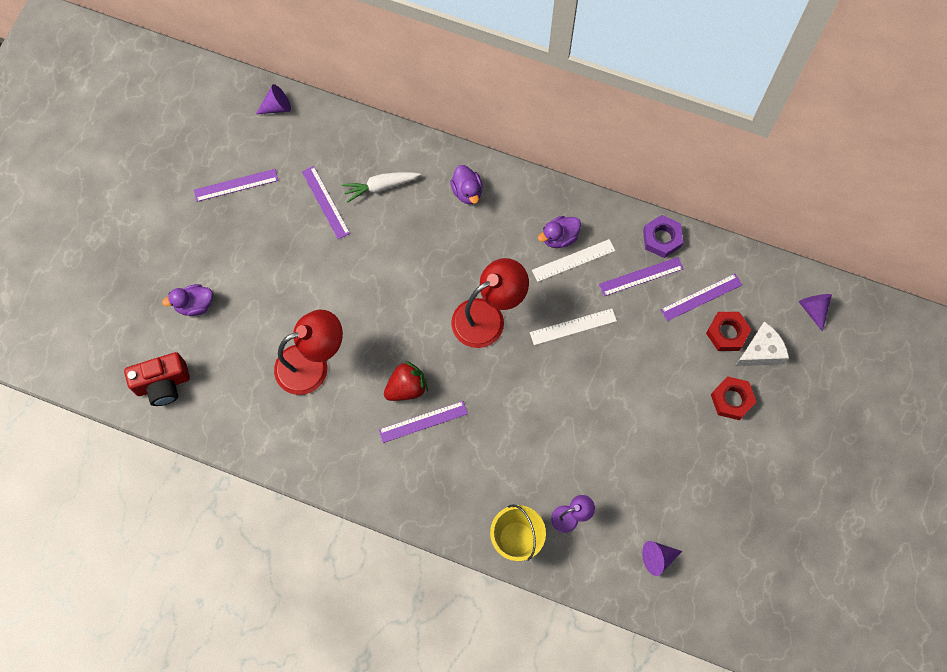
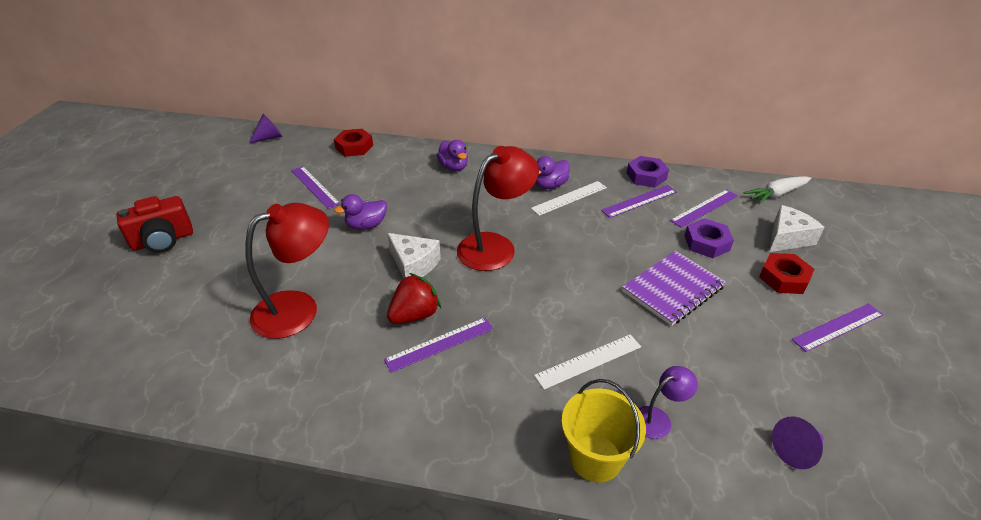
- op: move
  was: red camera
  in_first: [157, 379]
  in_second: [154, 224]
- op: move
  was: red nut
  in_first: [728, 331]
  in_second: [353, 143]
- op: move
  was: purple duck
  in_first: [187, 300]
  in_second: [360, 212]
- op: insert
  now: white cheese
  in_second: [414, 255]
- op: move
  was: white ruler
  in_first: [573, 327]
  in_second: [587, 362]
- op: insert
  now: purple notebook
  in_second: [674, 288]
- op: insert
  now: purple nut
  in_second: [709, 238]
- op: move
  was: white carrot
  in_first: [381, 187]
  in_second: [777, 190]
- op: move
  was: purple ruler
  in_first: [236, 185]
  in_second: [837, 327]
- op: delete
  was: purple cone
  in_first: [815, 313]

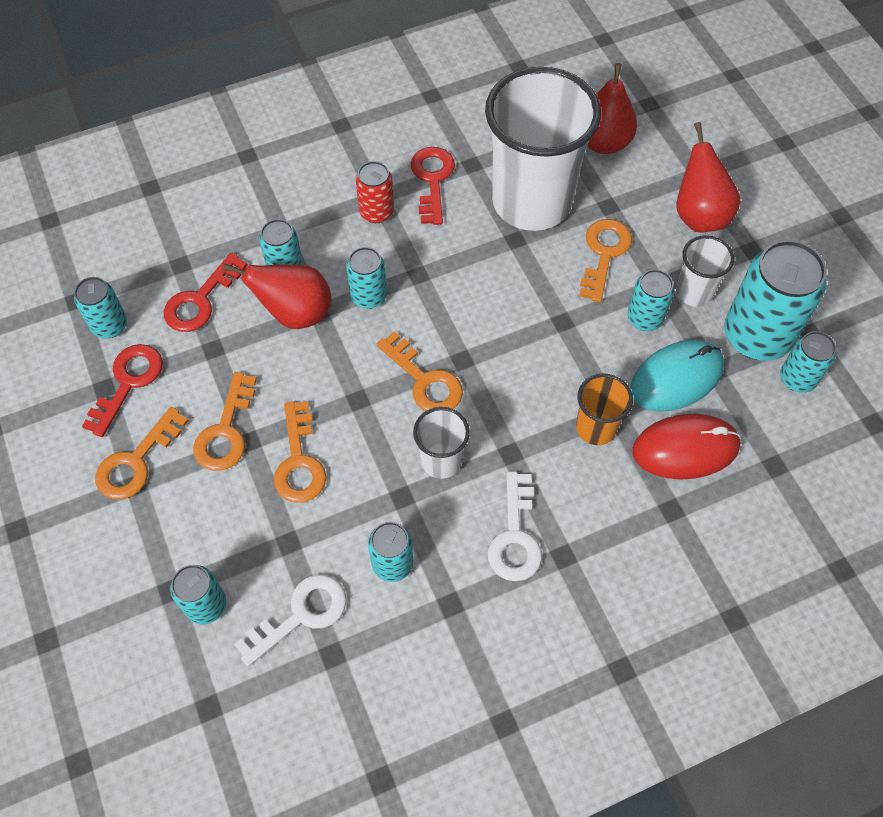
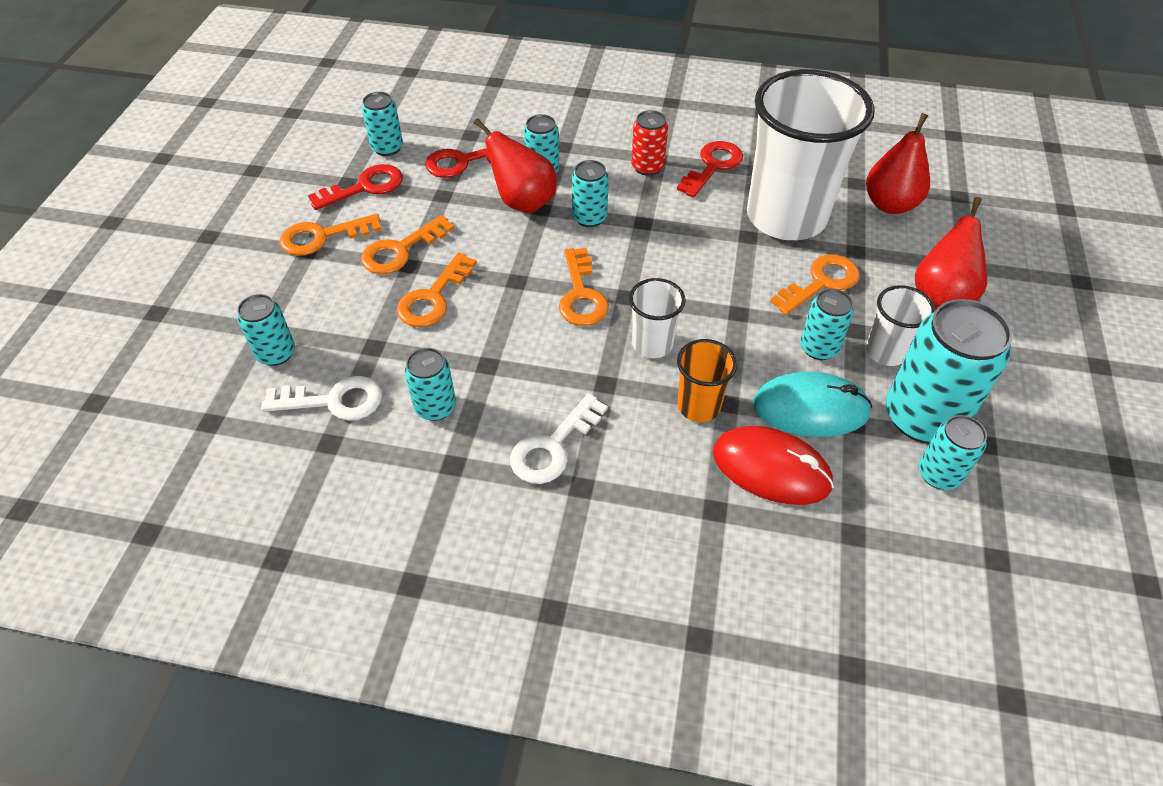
- op: move
  was: white cup
  in_first: [441, 443]
  in_second: [657, 318]

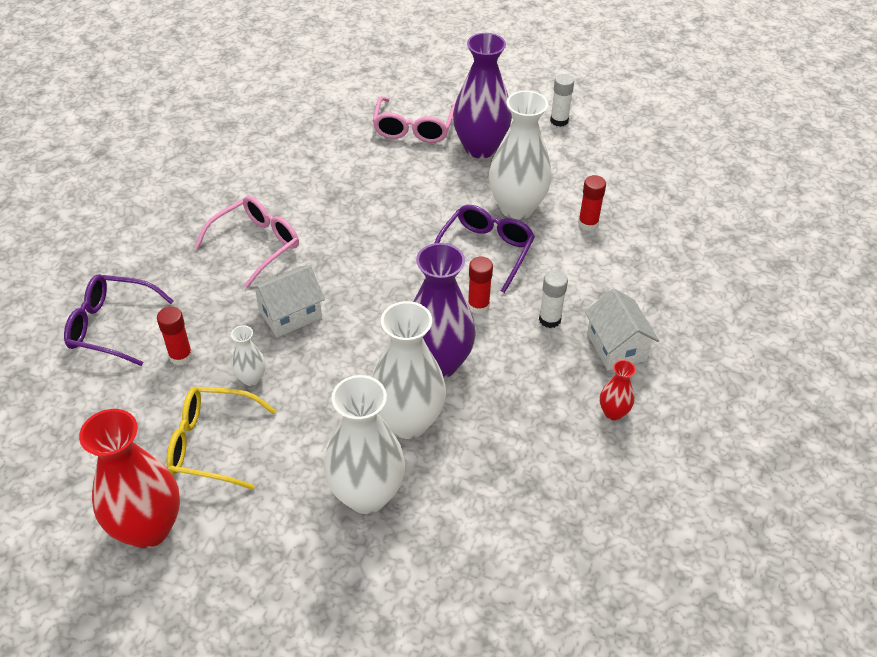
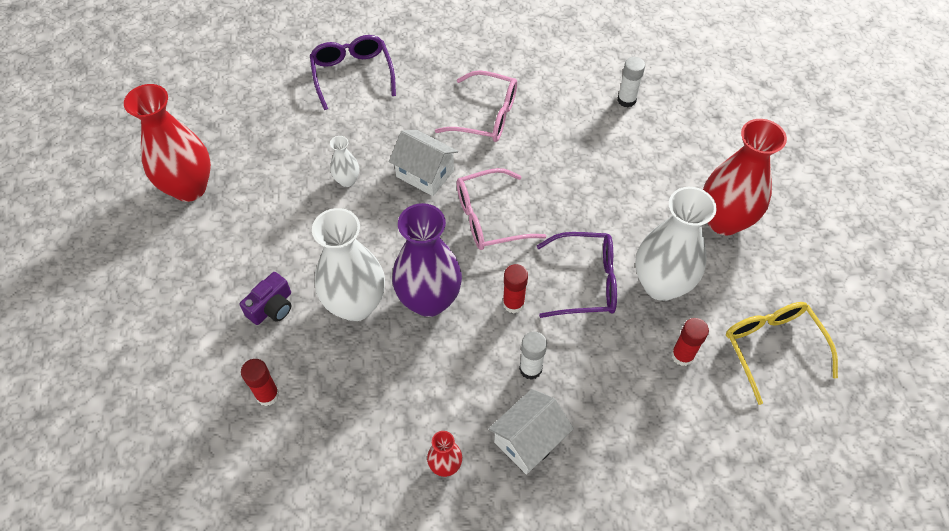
- op: replace
  was: white vase
  now: purple camera
  in_first: [364, 444]
  in_second: [266, 298]
- op: move
  was: red glue stick
  in_first: [175, 336]
  in_second: [260, 382]
- op: move
  was: pink glasses
  in_first: [414, 120]
  in_second: [501, 209]
- op: move
  was: white glue stick
  in_first: [562, 100]
  in_second: [631, 82]
- op: recolor
  was: purple vase
  now: red vase
  in_first: [482, 95]
  in_second: [745, 177]
- op: move
  was: yellow glasses
  in_first: [221, 438]
  in_second: [782, 353]

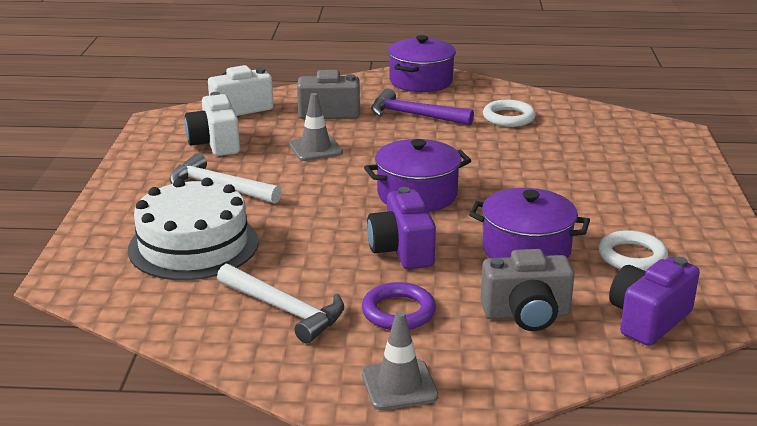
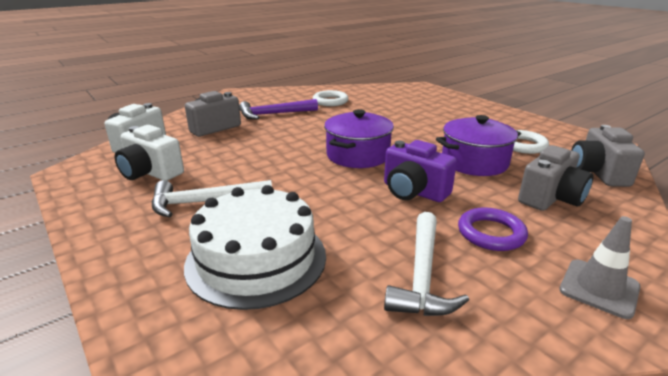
- op: rotate
  was: white hammer
  in_first: [280, 303]
  in_second: [426, 264]
  clockwise: 105
- op: recolor
  was: purple camera
  now: grey camera
  in_first: [654, 301]
  in_second: [608, 156]
- op: delete
  was: grey traffic cone
  in_first: [316, 127]
- op: delete
  was: purple pot
  in_first: [422, 63]

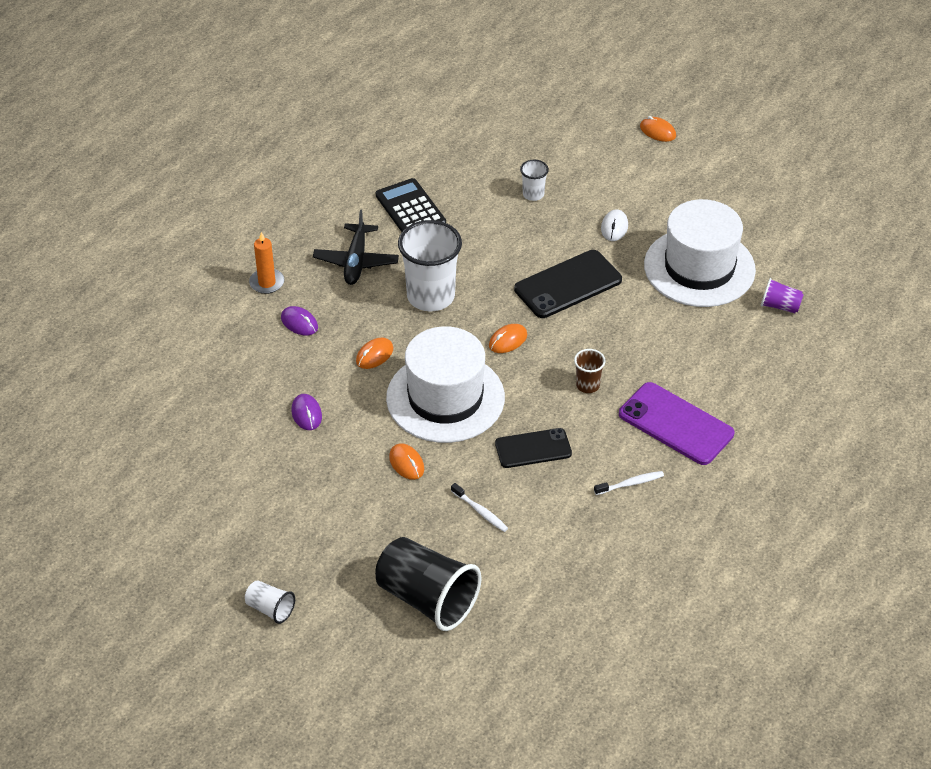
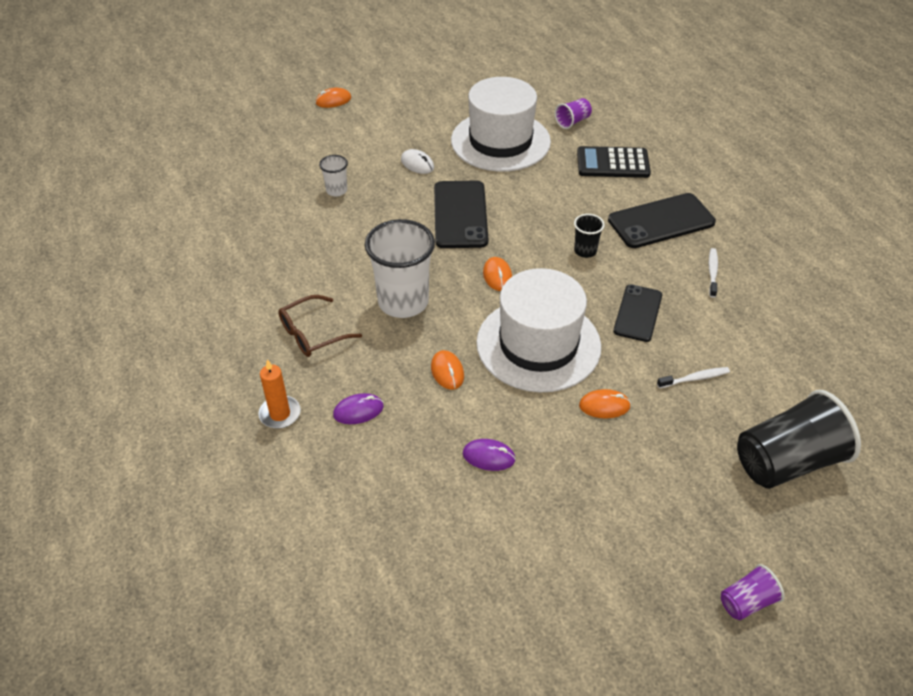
- op: replace
  was: black plane
  now: brown glasses
  in_first: [356, 247]
  in_second: [320, 326]
- op: recolor
  was: brown cup
  now: black cup
  in_first: [589, 371]
  in_second: [589, 236]
- op: move
  was: black calculator
  in_first: [411, 205]
  in_second: [614, 162]
- op: recolor
  was: purple phone
  now: black phone
  in_first: [676, 423]
  in_second: [662, 220]
- op: recolor
  was: white cup
  now: purple cup
  in_first: [270, 602]
  in_second: [752, 592]

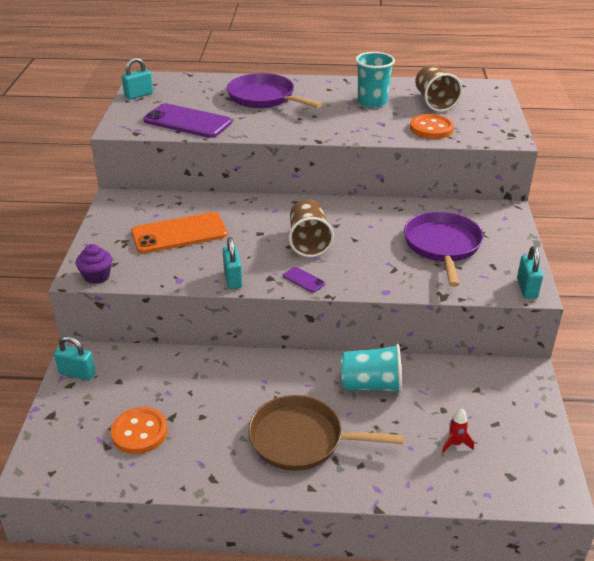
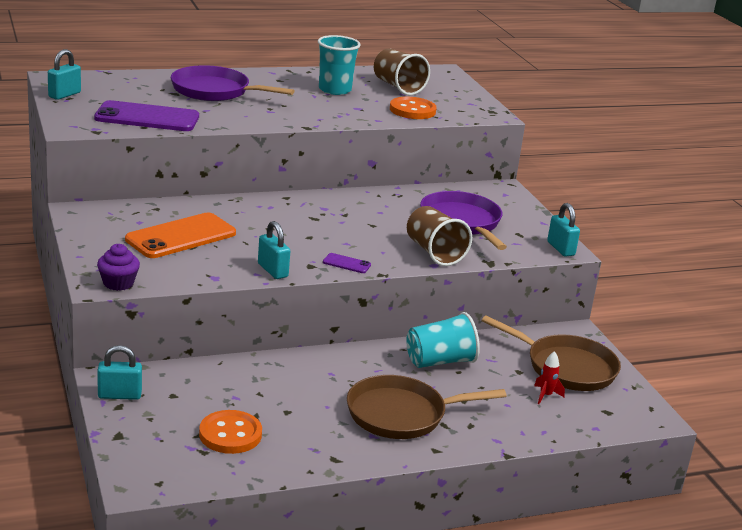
- op: move
  was: brown cup
  in_first: [311, 228]
  in_second: [439, 236]
- op: insert
  now: brown pan
  in_second: [551, 353]

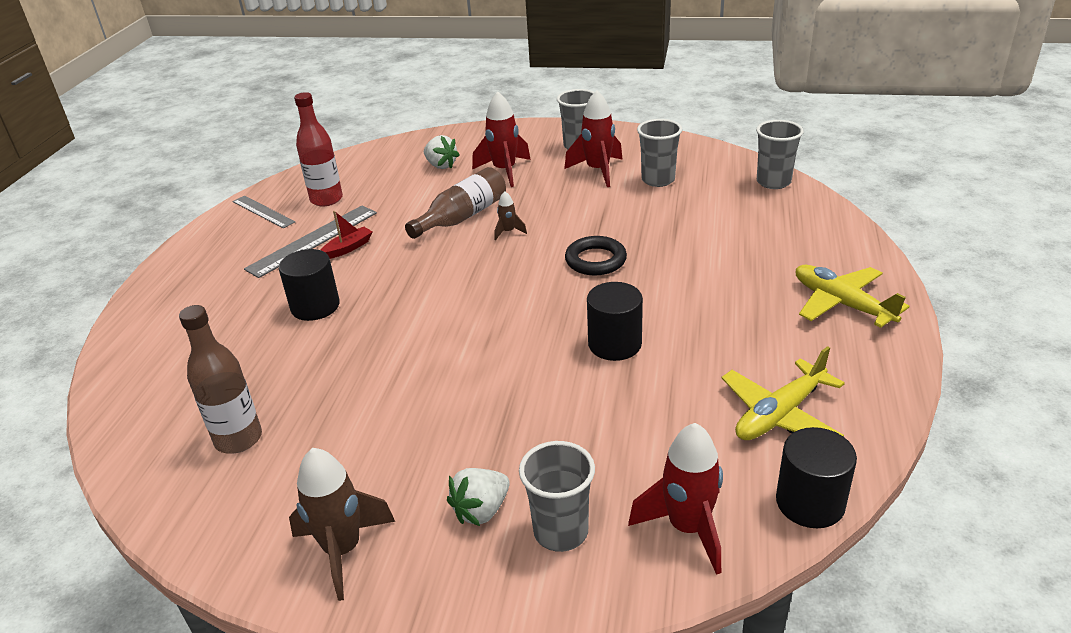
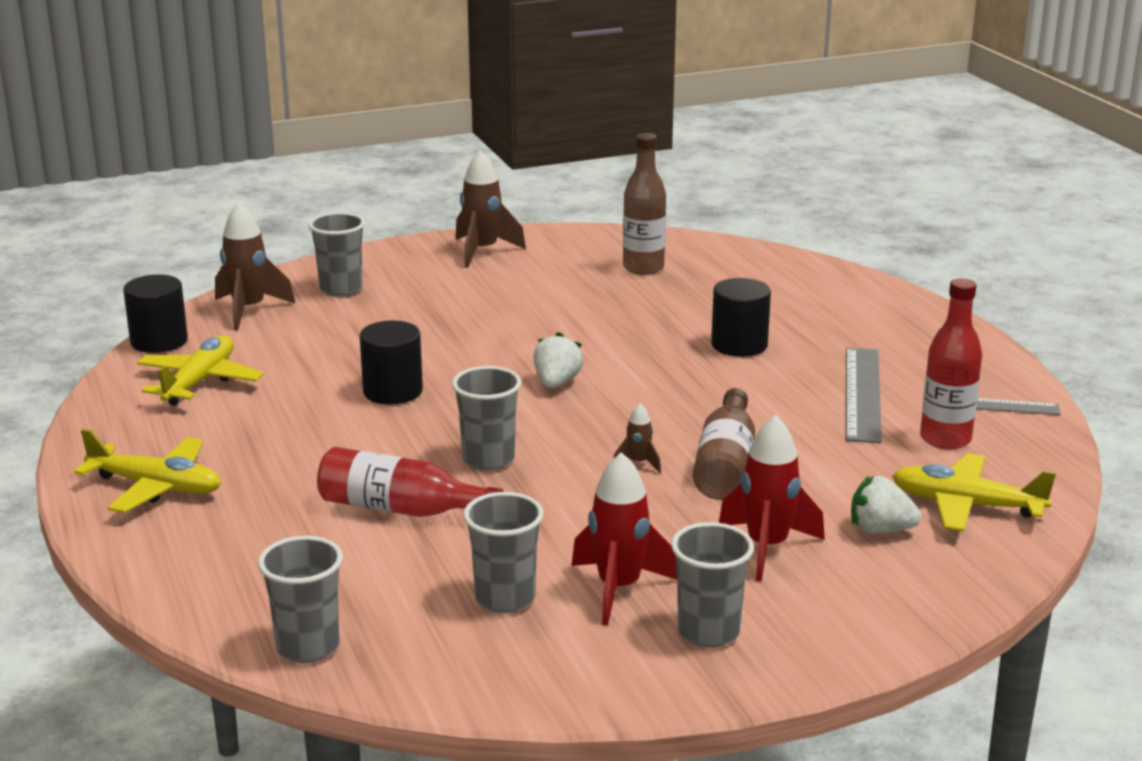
- op: recolor
  was: red rocket
  now: brown rocket
  in_first: [675, 499]
  in_second: [255, 266]
- op: insert
  now: red bottle
  in_second: [410, 482]
- op: replace
  was: black ring
  now: grey cup
  in_first: [596, 256]
  in_second: [487, 418]
- op: move
  was: white strawberry
  in_first: [478, 497]
  in_second: [558, 360]
- op: insert
  now: yellow plane
  in_second: [974, 492]
- op: delete
  was: red boat
  in_first: [346, 235]

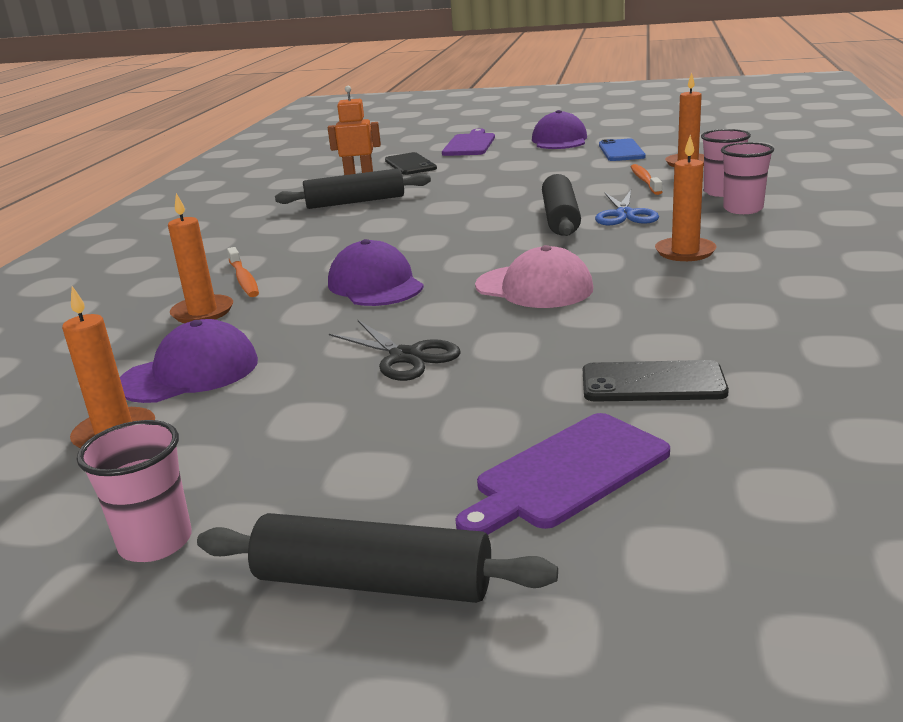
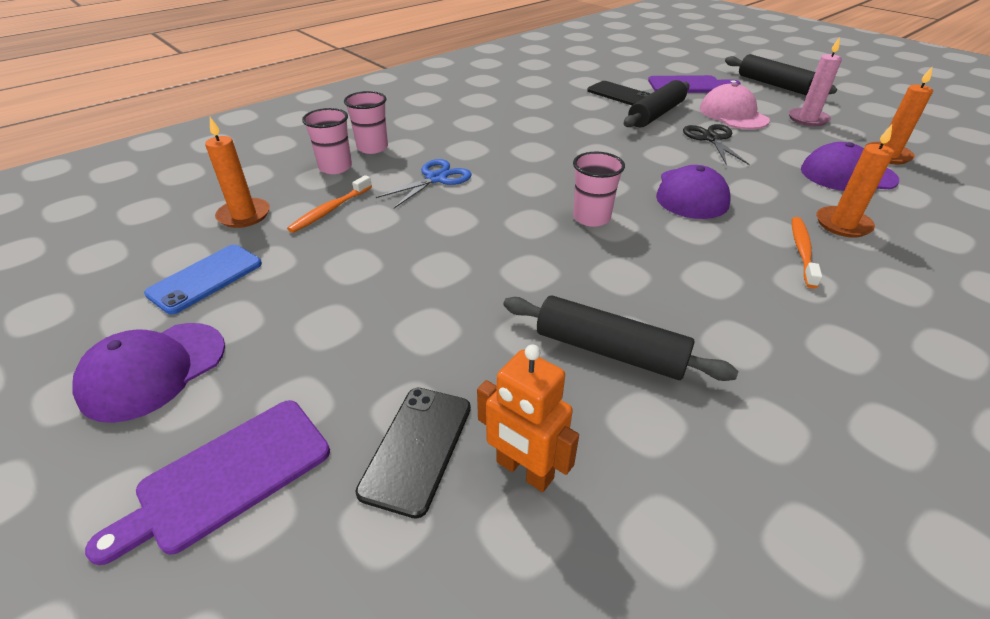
- op: move
  was: pink cup
  in_first: [134, 491]
  in_second: [599, 189]
- op: move
  was: black rolling pin
  in_first: [561, 205]
  in_second: [657, 104]
- op: move
  was: pink cap
  in_first: [534, 276]
  in_second: [734, 106]
- op: insert
  now: pink candle
  in_second: [815, 81]
- op: delete
  was: orange candle
  in_first: [686, 198]

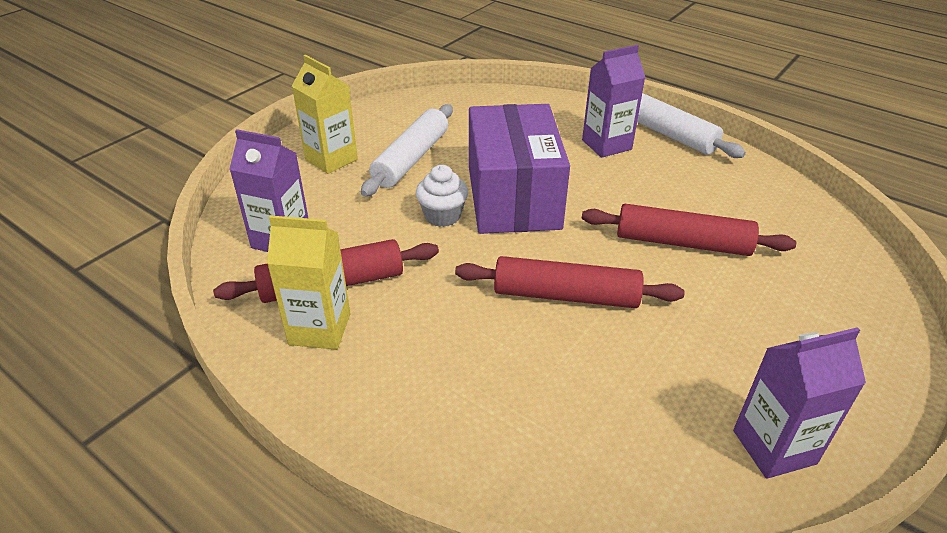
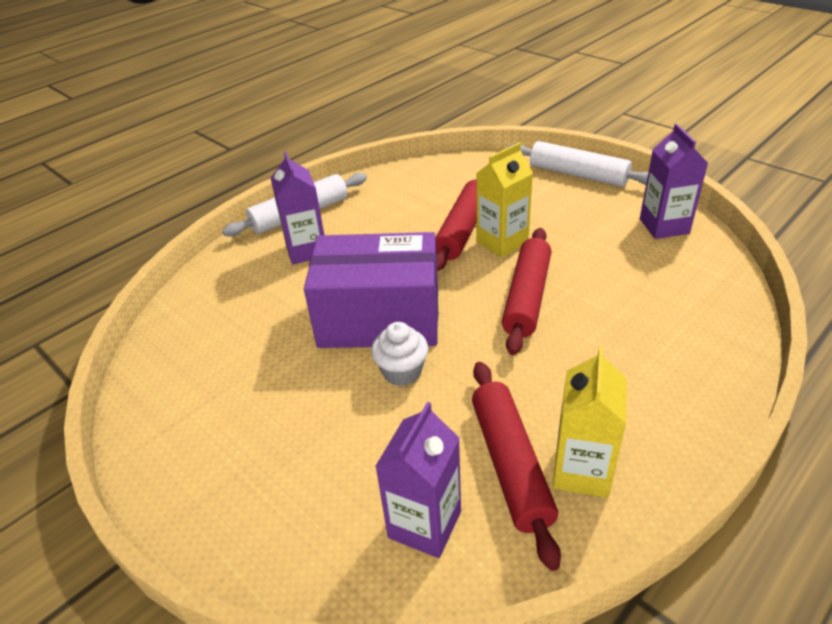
- op: move
  was: yellow carton
  in_first: [325, 114]
  in_second: [504, 200]
- op: move
  was: white rolling pin
  in_first: [407, 150]
  in_second: [578, 164]

